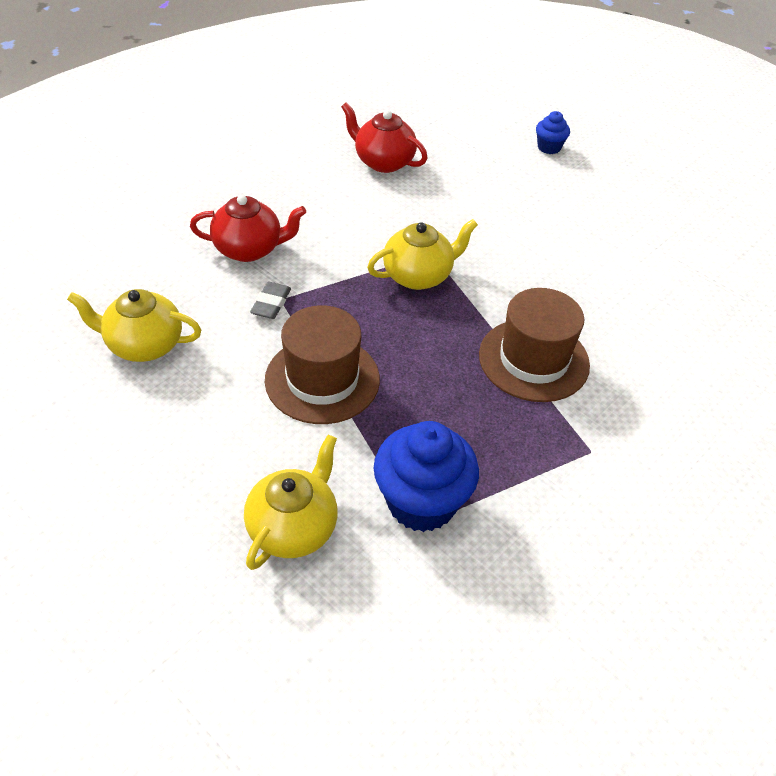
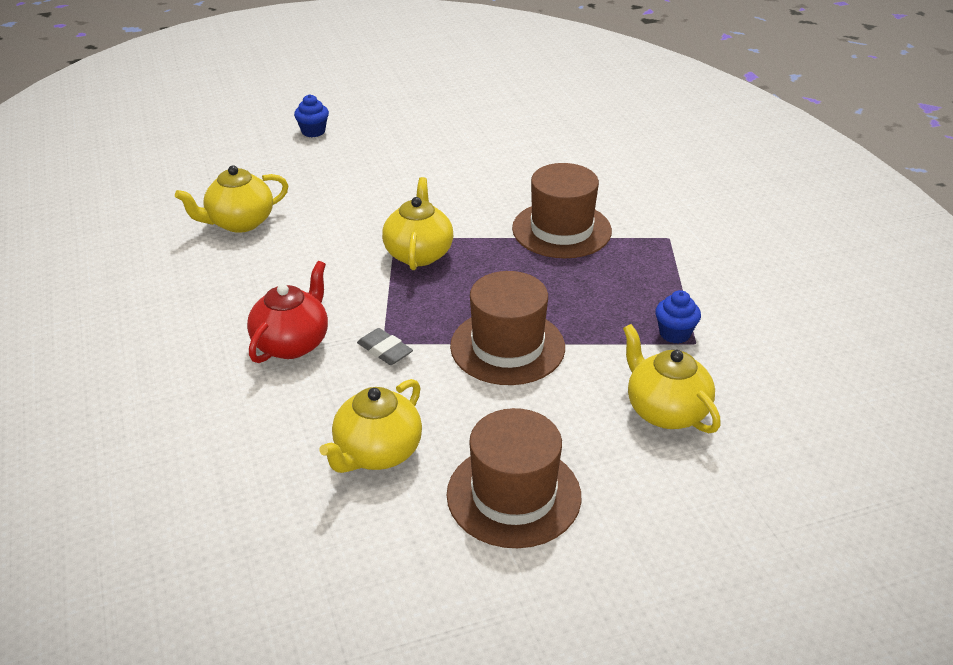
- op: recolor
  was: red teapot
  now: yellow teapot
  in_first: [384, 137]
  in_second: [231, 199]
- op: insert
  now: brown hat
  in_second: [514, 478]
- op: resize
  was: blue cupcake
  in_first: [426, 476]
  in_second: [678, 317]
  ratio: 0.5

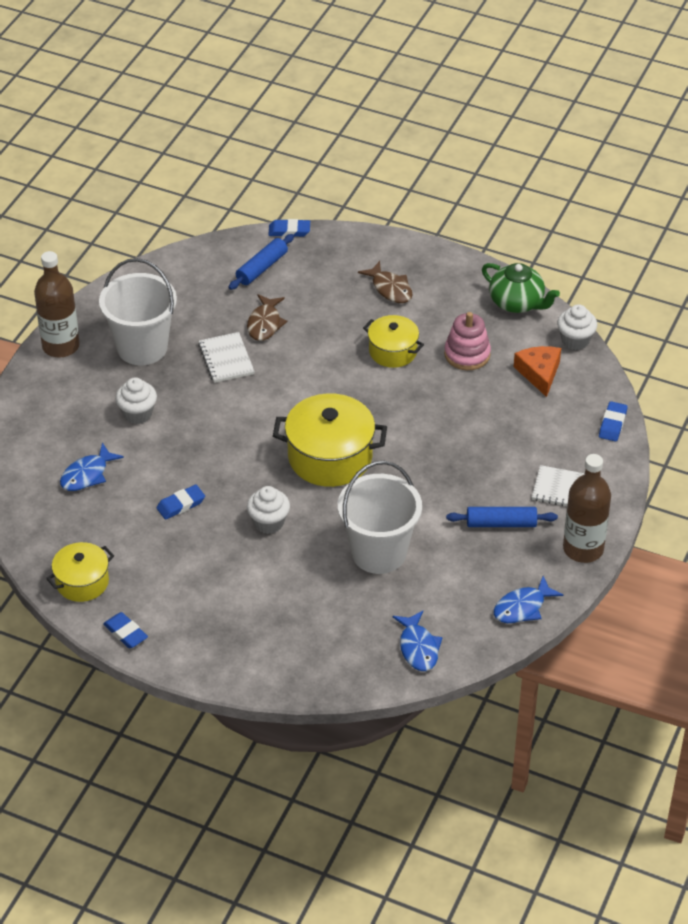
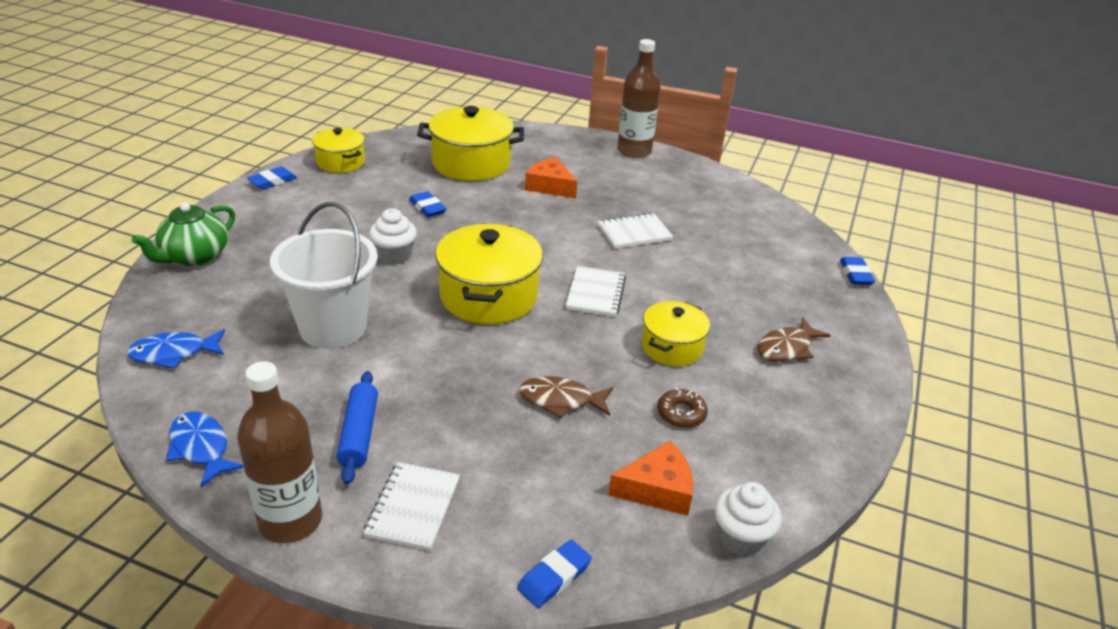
- op: move
  was: green teapot
  in_first: [521, 288]
  in_second: [183, 234]
- op: replace
  was: blue fish
  now: yellow pot
  in_first: [92, 467]
  in_second: [470, 143]
- op: rotate
  was: blue eraser
  in_first: [613, 421]
  in_second: [554, 574]
  clockwise: -60
- op: move
  was: brown fish
  in_first: [267, 317]
  in_second: [566, 397]
- op: replace
  was: white cupcake
  now: orange cheese
  in_first: [136, 400]
  in_second: [551, 177]
- op: insert
  now: white notebook
  in_second: [595, 291]
- op: replace
  was: pink stacking toy
  now: brown donut
  in_first: [467, 341]
  in_second: [682, 408]
- op: delete
  was: white bucket
  in_first: [138, 311]
- op: delete
  was: blue rolling pin
  in_first: [261, 262]

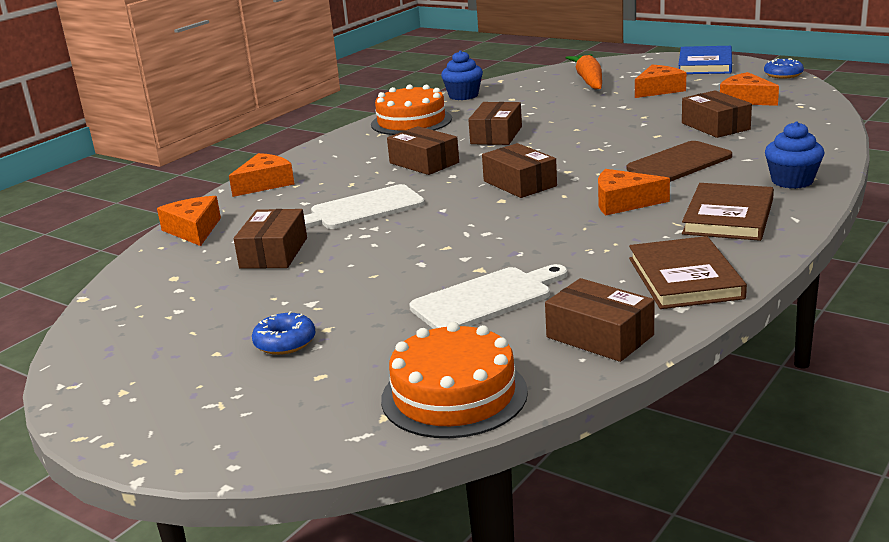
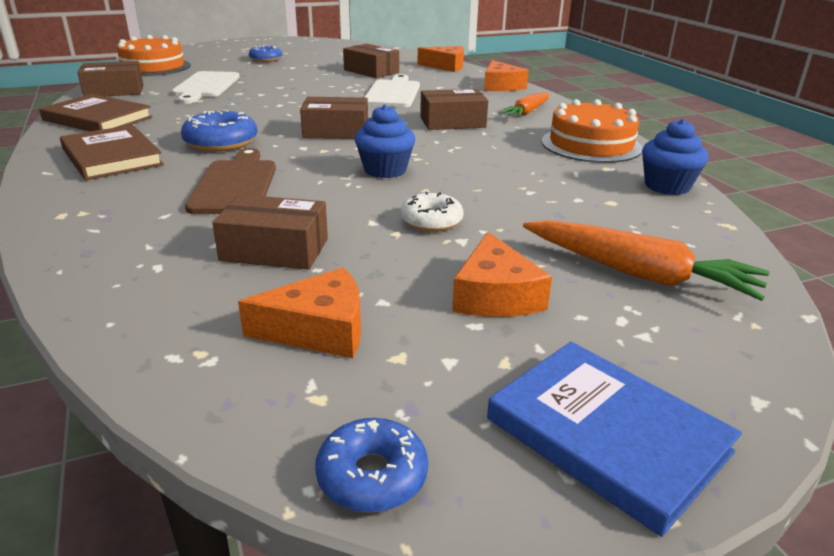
- op: replace
  was: orange cheese
  now: blue donut
  in_first: [634, 192]
  in_second: [219, 131]
- op: move
  was: blue cupcake
  in_first: [794, 155]
  in_second: [384, 141]
- op: insert
  now: white donut
  in_second: [432, 212]
- op: insert
  now: orange carrot
  in_second: [524, 104]
- op: delete
  was: brown box
  in_first: [495, 123]

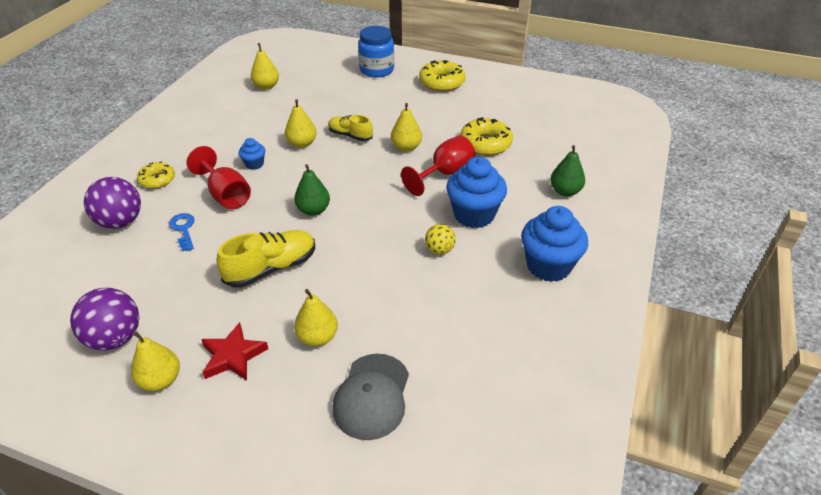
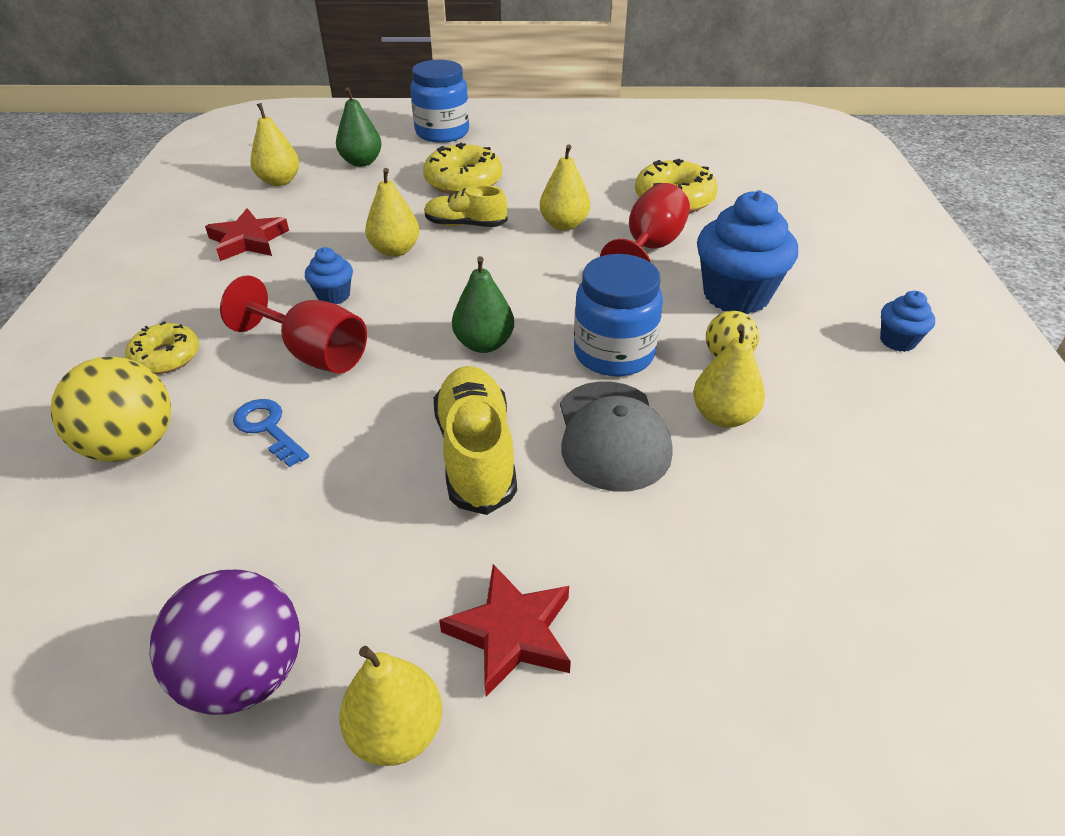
- op: recolor
  was: purple ball
  now: yellow ball
  in_first: [112, 203]
  in_second: [110, 409]
- op: insert
  now: red star
  in_second: [247, 234]
- op: move
  was: green pear
  in_first: [567, 171]
  in_second: [359, 127]
- op: move
  was: yellow donut
  in_first: [442, 76]
  in_second: [462, 169]
- op: rotate
  was: yellow shoe
  in_first: [265, 259]
  in_second: [475, 440]
  clockwise: -45
- op: move
  was: grey cap
  in_first: [370, 397]
  in_second: [616, 436]
- op: insert
  now: blue jar
  in_second: [618, 315]
- op: move
  was: yellow pear
  in_first: [316, 318]
  in_second: [729, 376]
- op: resize
  was: blue cupcake
  in_first: [554, 244]
  in_second: [907, 321]
  ratio: 0.49

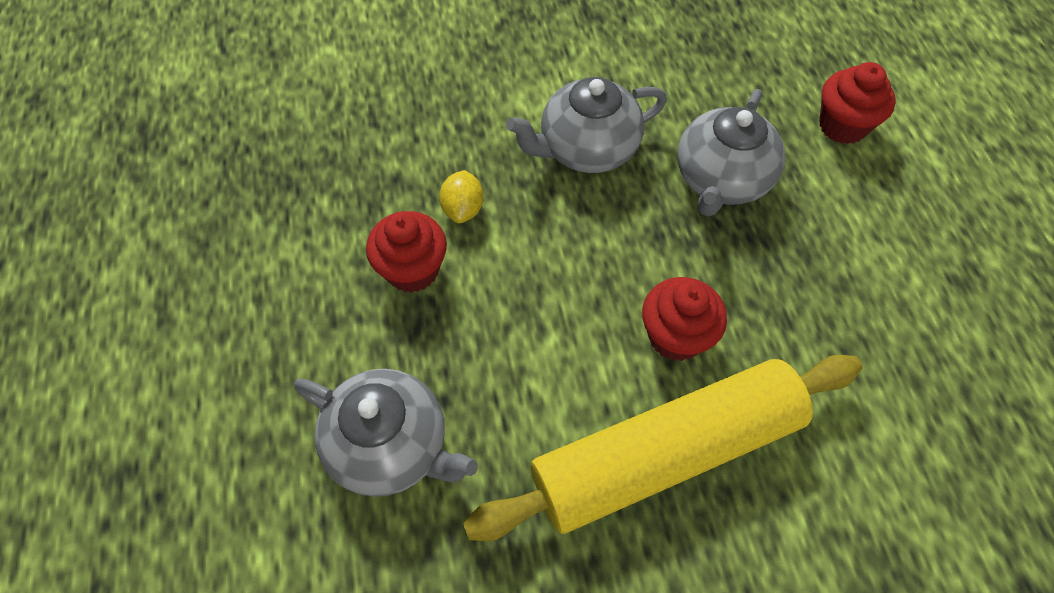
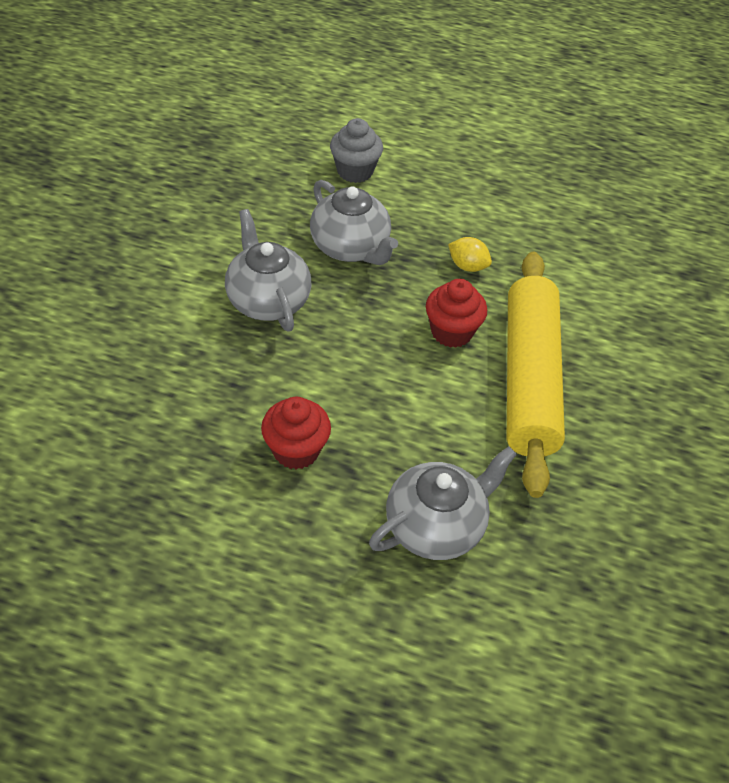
- op: rotate
  was: grey teapot
  in_first: [586, 125]
  in_second: [268, 270]
  clockwise: 150
- op: recolor
  was: red cupcake
  now: grey cupcake
  in_first: [857, 103]
  in_second: [356, 150]
- op: move
  was: yellow lemon
  in_first: [461, 196]
  in_second: [470, 254]

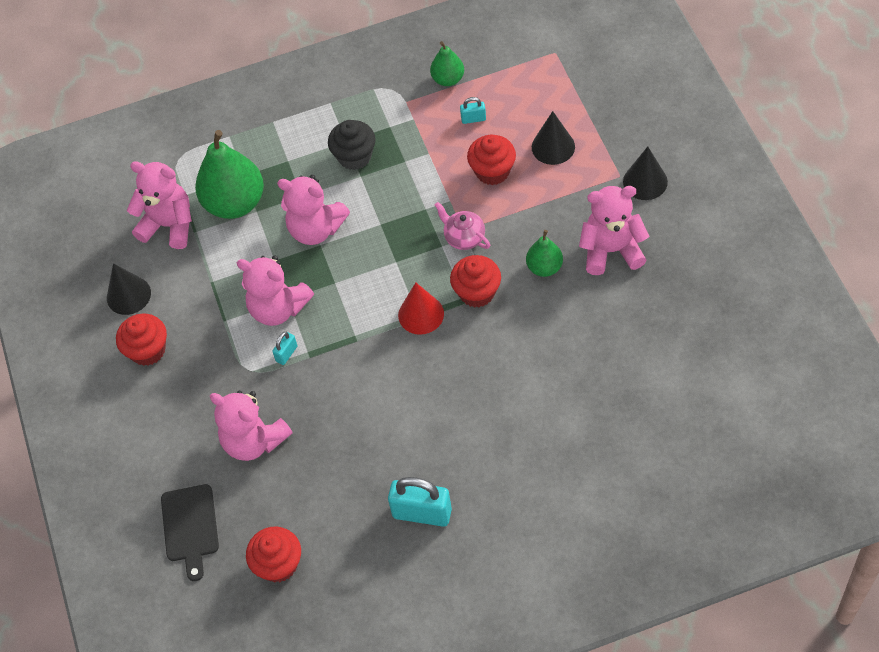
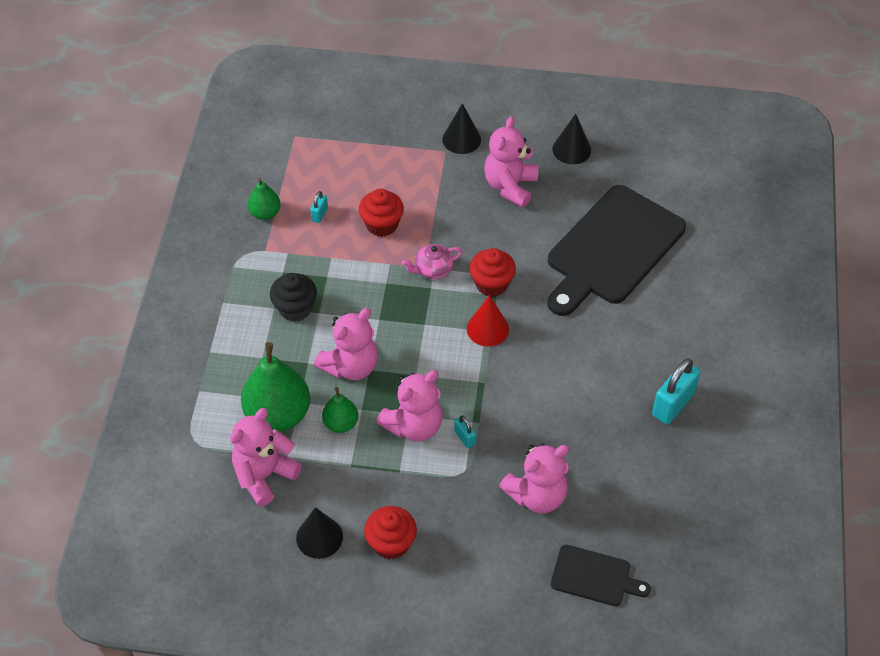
- op: move
  was: green pear
  in_first: [544, 253]
  in_second: [340, 410]
- op: insert
  now: black cutting board
  in_second: [616, 250]
- op: move
  was: black cone
  in_first: [553, 138]
  in_second: [571, 139]
- op: delete
  was: red cupcake
  in_first: [273, 554]

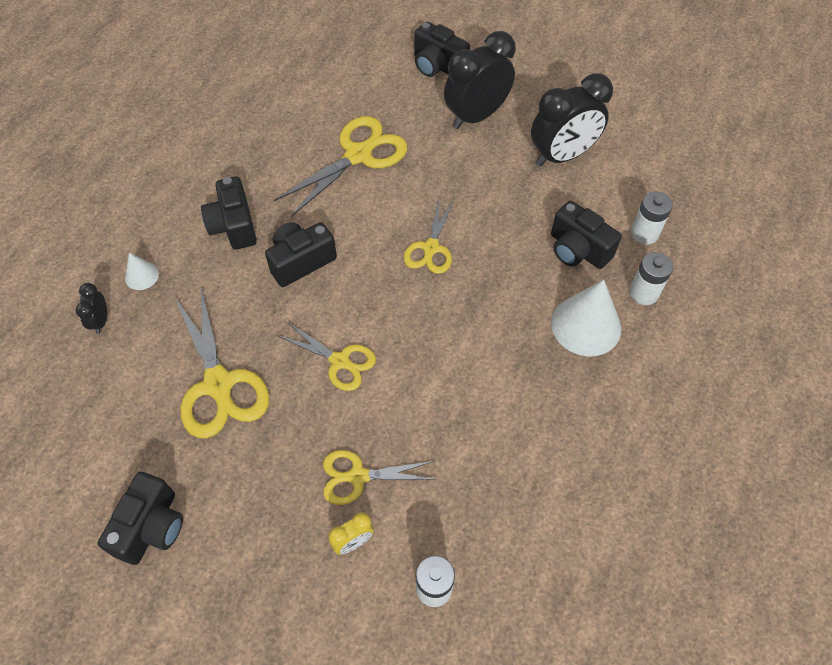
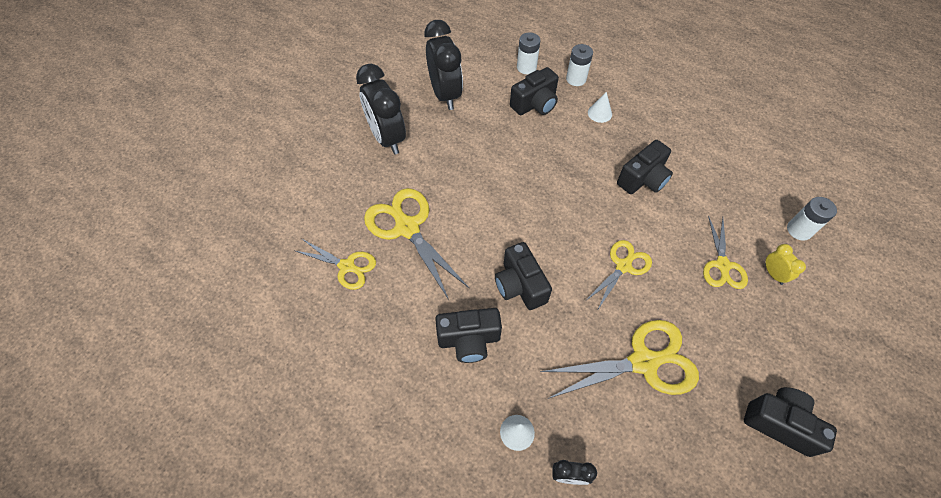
- op: move
  was: yellow scissors
  in_first: [428, 235]
  in_second: [336, 264]
- op: resize
  was: white cone
  in_first: [586, 318]
  in_second: [600, 107]
  ratio: 0.5
- op: move
  was: black camera
  in_first: [442, 49]
  in_second: [645, 167]

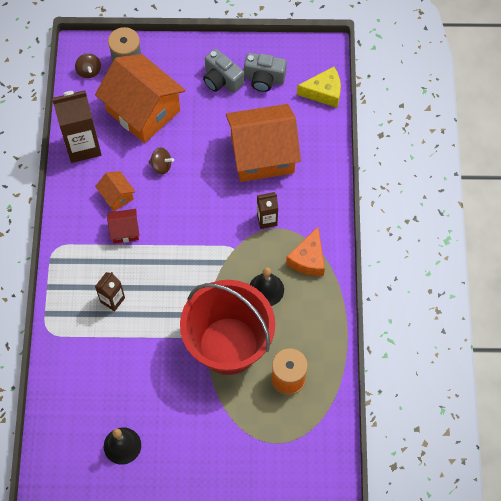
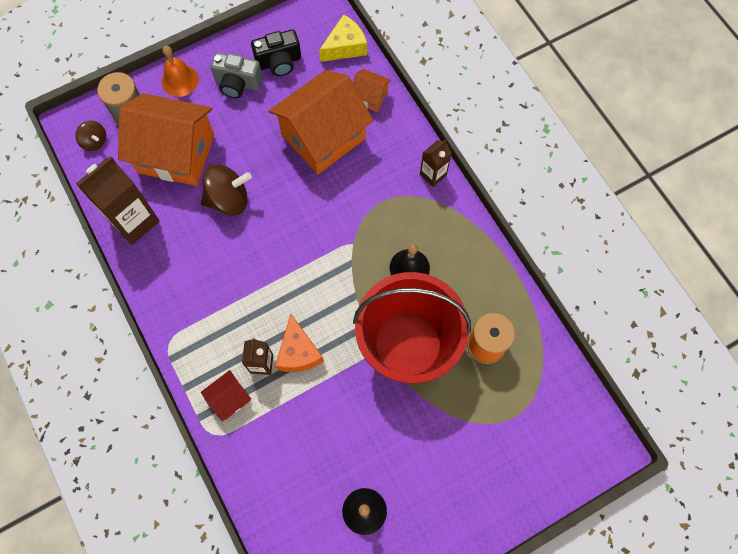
- op: insert
  now: orange bell
  in_second: [180, 71]
- op: resize
  was: brown spinning top
  in_first: [161, 161]
  in_second: [226, 190]
  ratio: 1.77
- op: move
  was: red house
  in_first: [123, 226]
  in_second: [226, 395]
- op: recolor
  was: grey camera
  now: black camera
  in_first: [265, 72]
  in_second: [276, 52]
- op: move
  was: orange cheese
  in_first: [305, 251]
  in_second: [299, 343]
- op: move
  was: orange house
  in_first: [115, 191]
  in_second: [372, 90]
- op: move
  was: brown carton
  in_first: [267, 210]
  in_second: [436, 163]

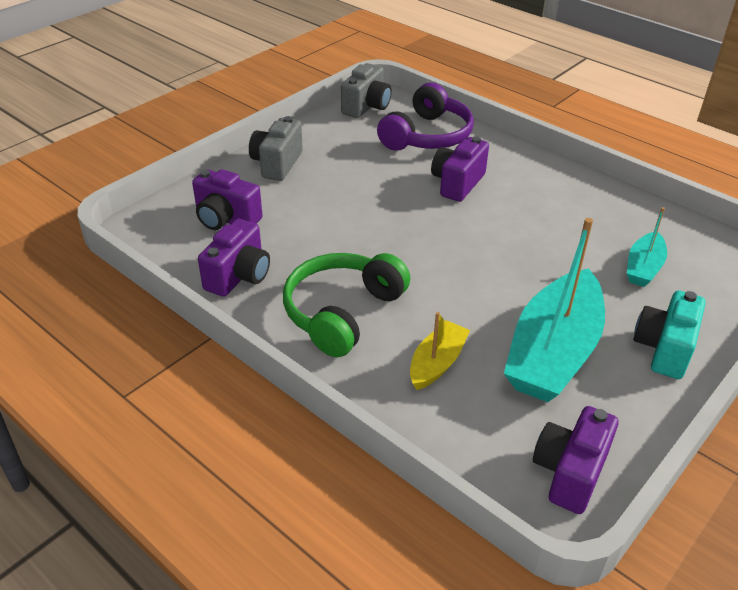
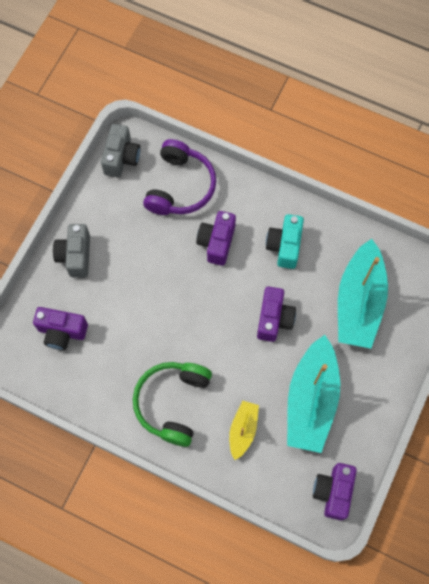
- op: move
  was: purple camera
  in_first: [234, 258]
  in_second: [276, 314]
- op: move
  was: turquoise camera
  in_first: [670, 335]
  in_second: [285, 241]
- op: resize
  was: turquoise boat
  in_first: [647, 247]
  in_second: [363, 294]
  ratio: 1.99

